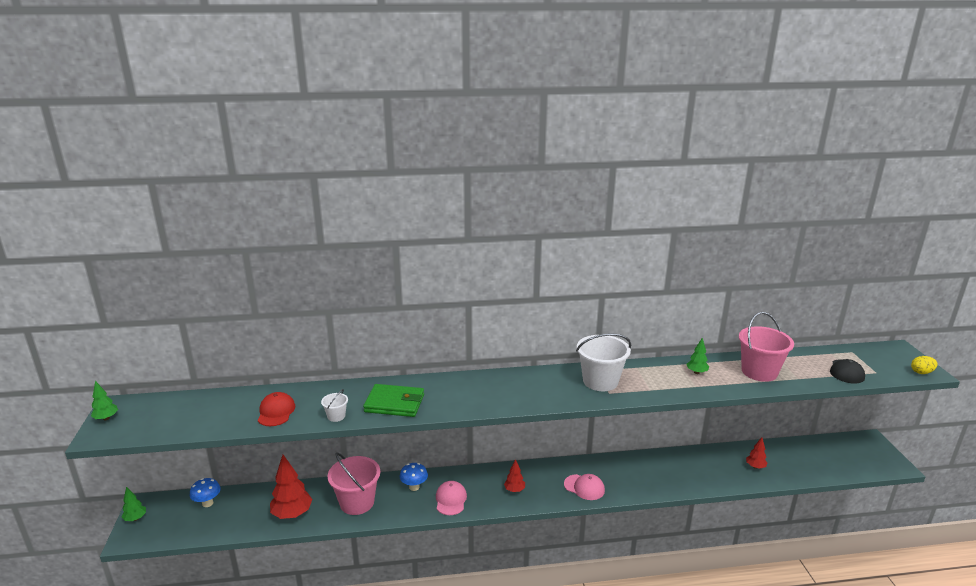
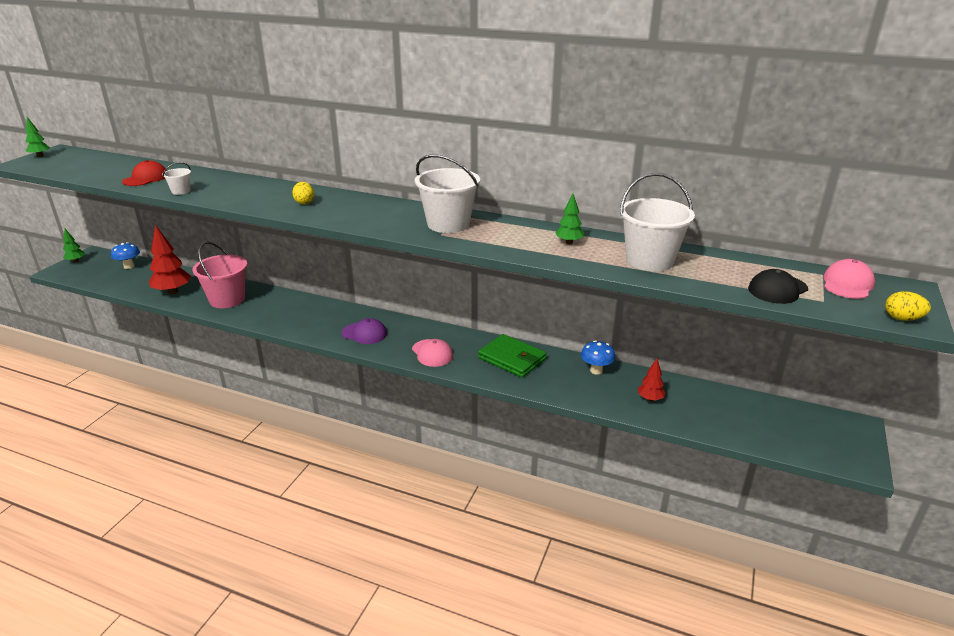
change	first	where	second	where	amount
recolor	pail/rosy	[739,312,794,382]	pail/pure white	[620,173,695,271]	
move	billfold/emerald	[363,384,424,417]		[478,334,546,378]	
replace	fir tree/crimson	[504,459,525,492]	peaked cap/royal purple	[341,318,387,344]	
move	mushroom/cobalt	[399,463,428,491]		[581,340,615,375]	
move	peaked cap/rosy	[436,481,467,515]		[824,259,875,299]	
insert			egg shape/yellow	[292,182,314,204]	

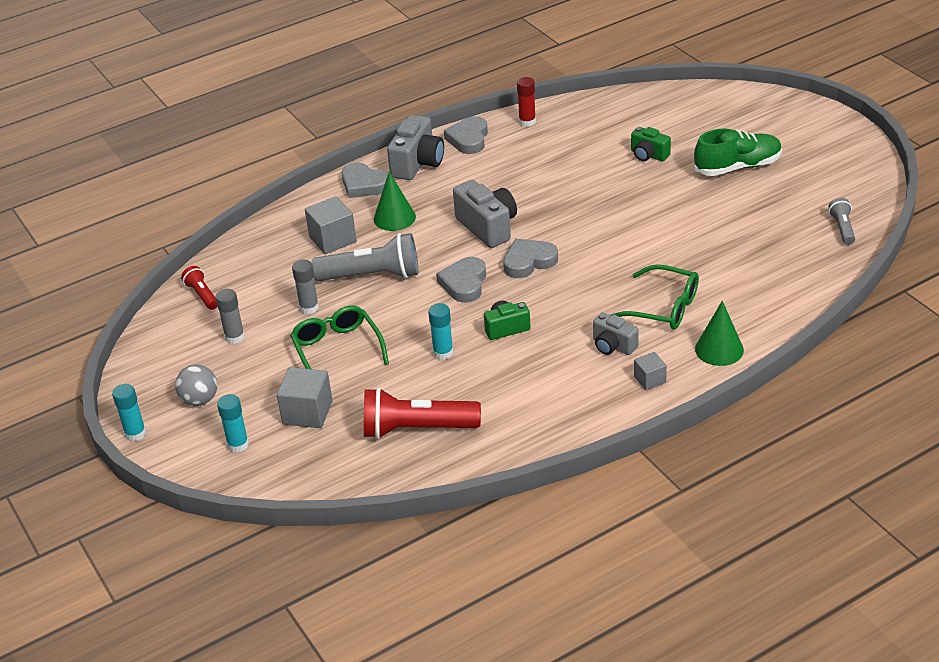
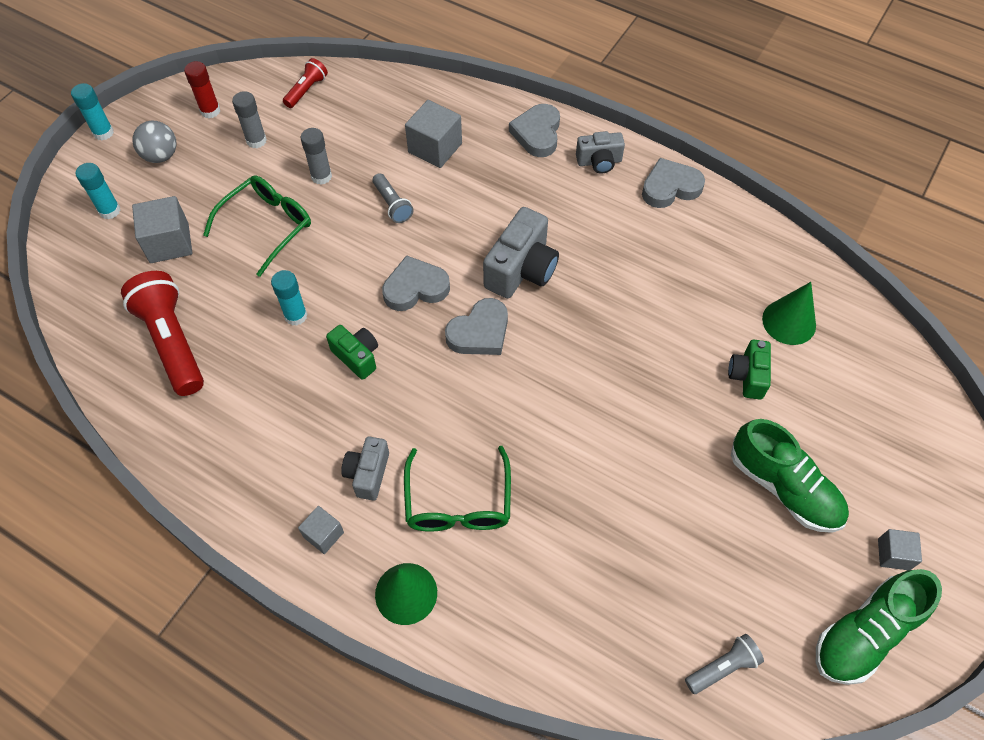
change	first	where	second	where	amount
move	stick of glue/crimson	[517,77,536,127]		[184,61,220,118]	
resize	compact camera/grey	[387,115,444,180]		[576,131,625,174]	x0.61
move	cone shape/emerald	[374,172,416,231]		[762,282,816,345]	
resize	torch/grey	[311,233,418,281]		[372,173,414,223]	x0.51
rotate	love heart/grey	[503,239,558,278]		[445,298,508,355]	105 degrees clockwise
insert			cube/grey	[878,529,922,570]	
insert			shoe/emerald	[816,569,942,685]	

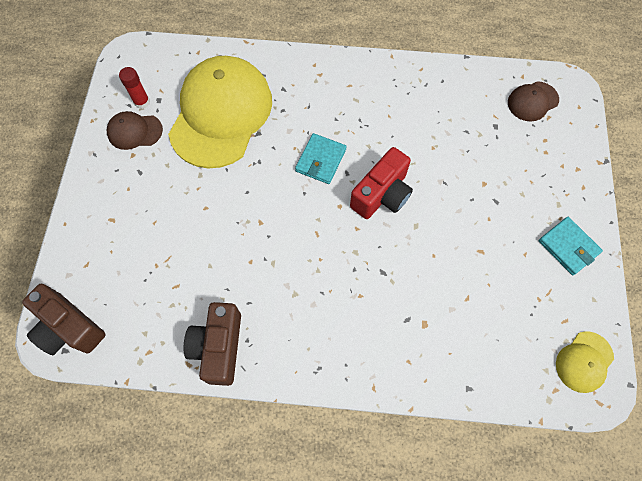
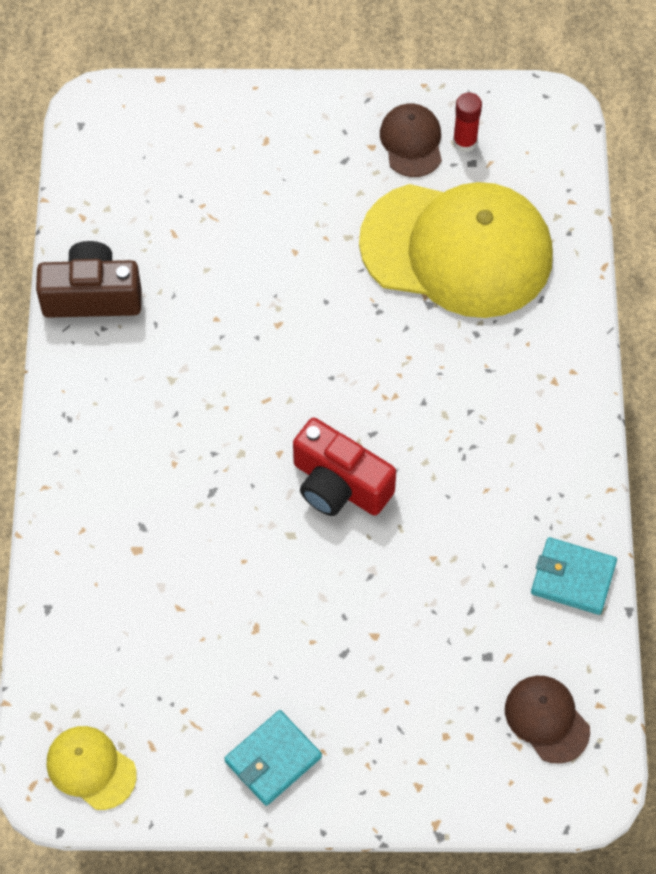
change	first	where	second	where	amount
move	billfold/turquoise	[295,133,346,184]		[531,537,617,615]	
delete	compact camera/dark brown	[22,284,106,355]			

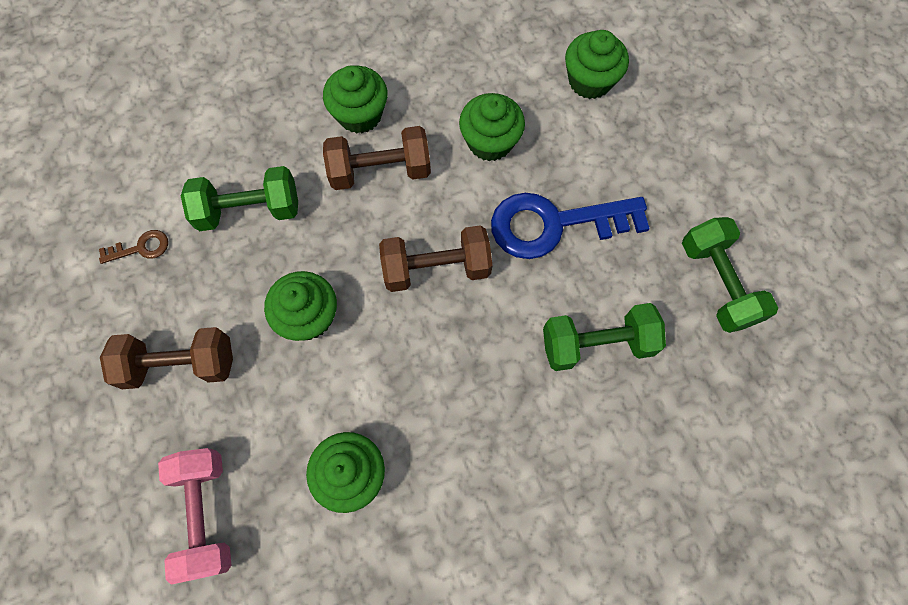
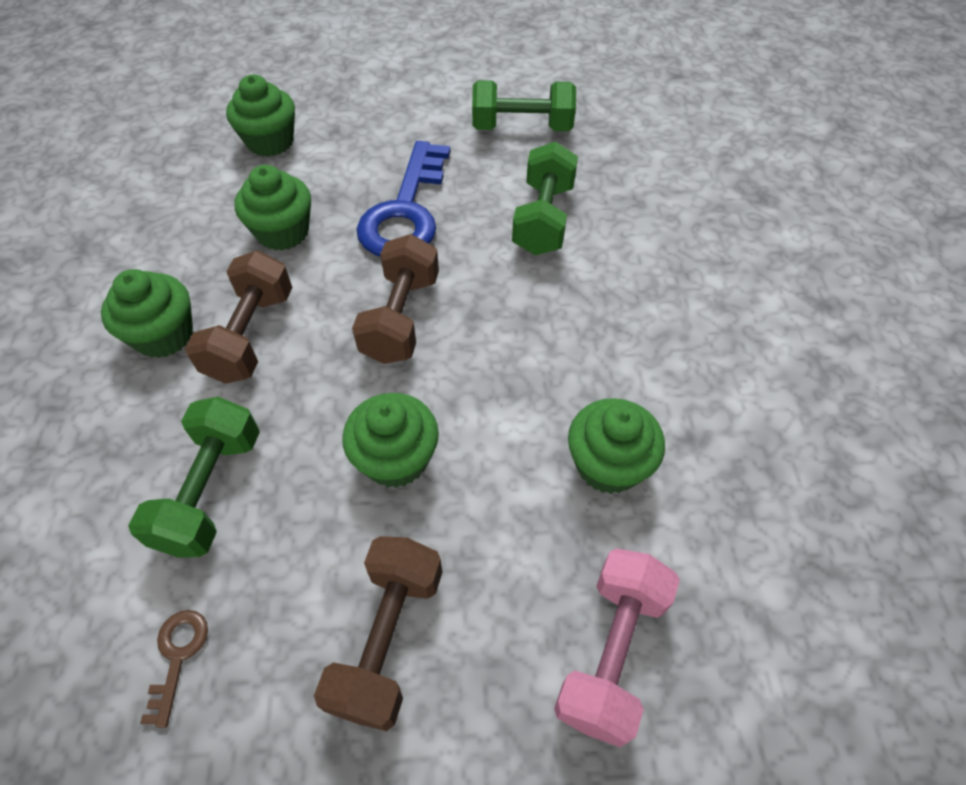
change	first	where	second	where	amount
rotate	dumbbell/rosy	[158,448,231,585]		[554,548,680,747]	75 degrees counterclockwise

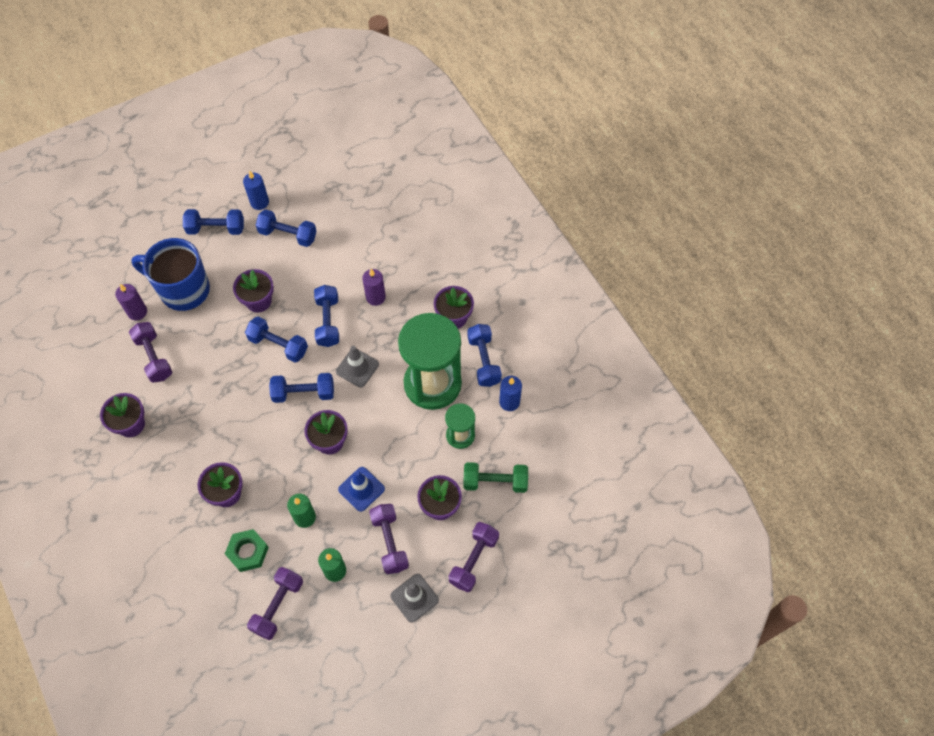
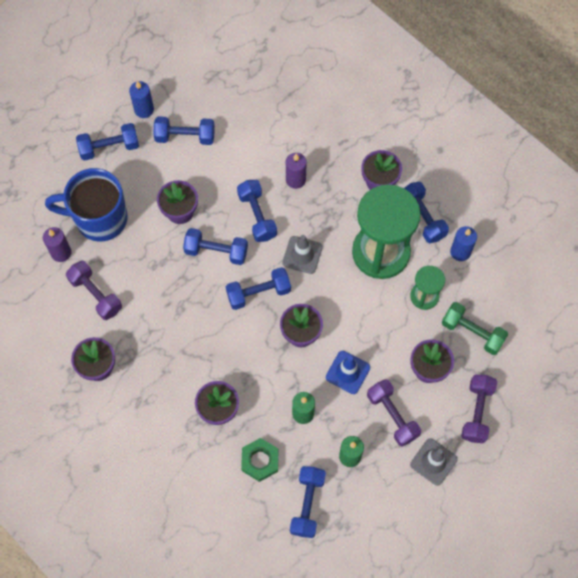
change	first	where	second	where	amount
rotate	dumbbell/emerald	[463,462,528,493]		[442,302,508,355]	45 degrees clockwise
recolor	dumbbell/royal purple	[247,567,303,640]	dumbbell/cobalt	[290,466,326,538]	

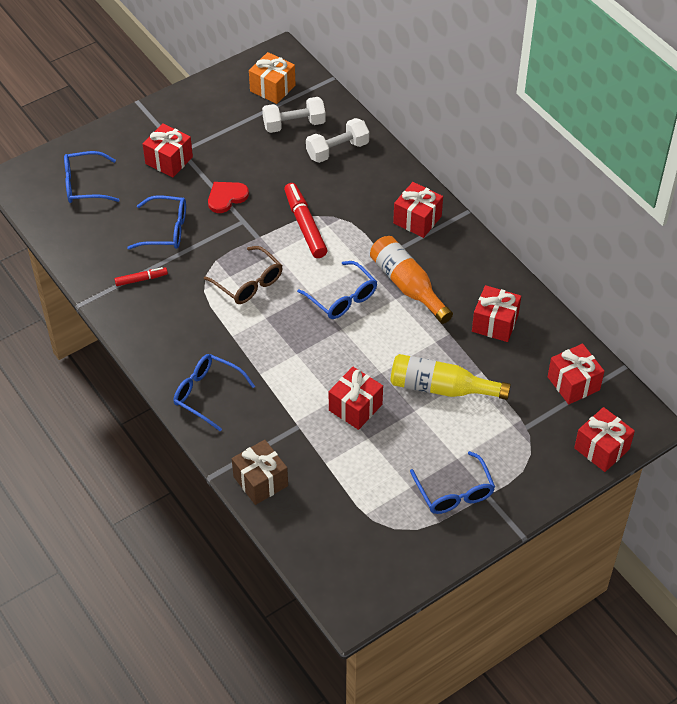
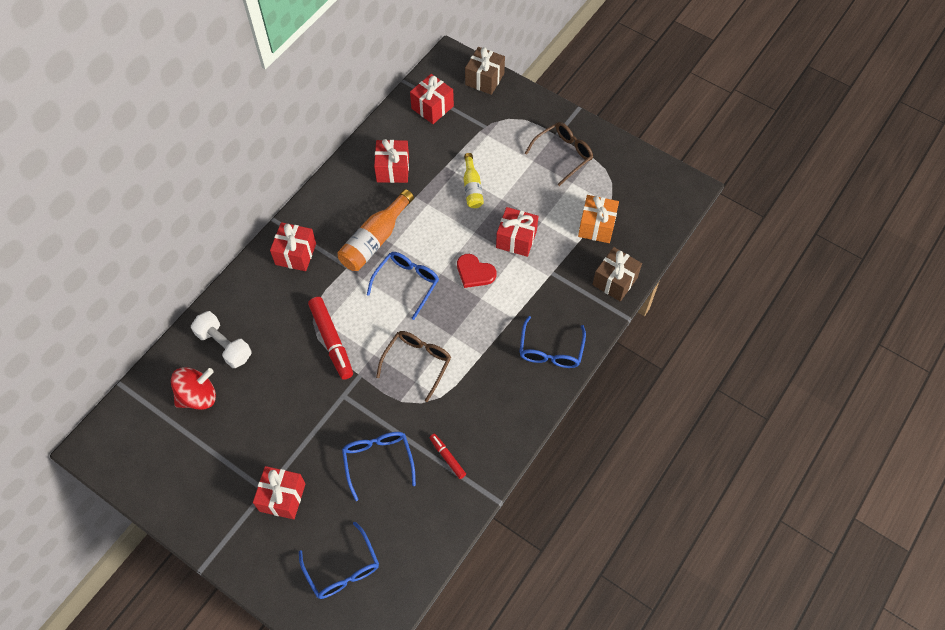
change	first	where	second	where	amount
move	gift/orange-coloured	[249,52,295,104]		[578,195,619,243]	
replace	dumbbell/pure white	[262,97,326,133]	whirligig/crimson	[171,367,216,410]	
move	love heart/crimson	[208,182,249,213]		[457,254,496,288]	
rotate	marker pen/crimson	[284,183,327,258]		[308,297,353,380]	75 degrees counterclockwise
resize	flask/yellow	[390,354,511,400]		[464,153,484,208]	x0.62
recolor	gift/crimson	[574,407,635,472]	gift/dark brown	[465,47,505,95]	
recolor	eyeglasses/cobalt	[410,451,495,514]	eyeglasses/dark brown	[525,122,593,186]	

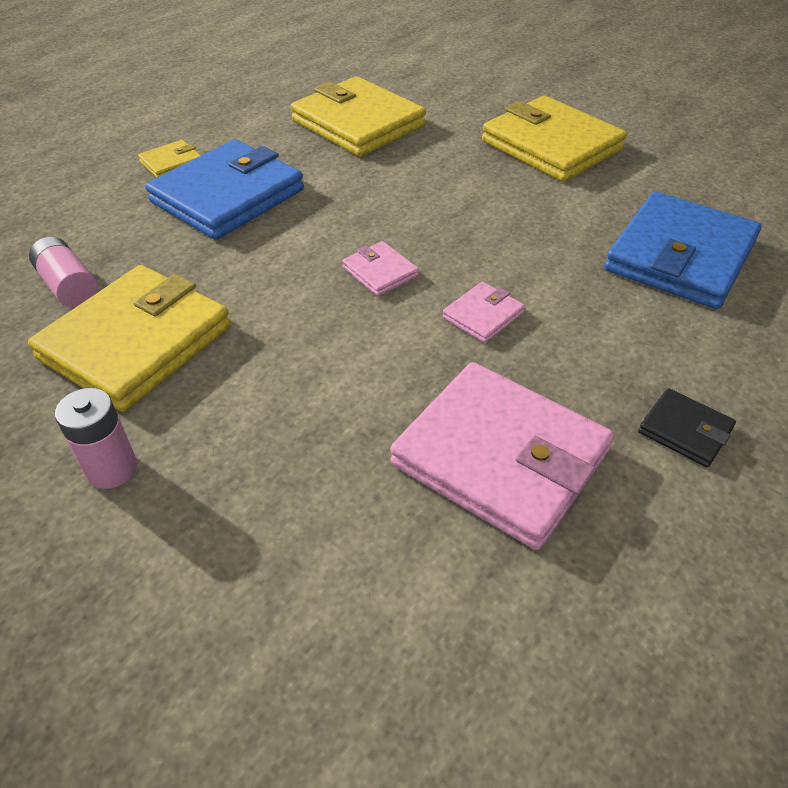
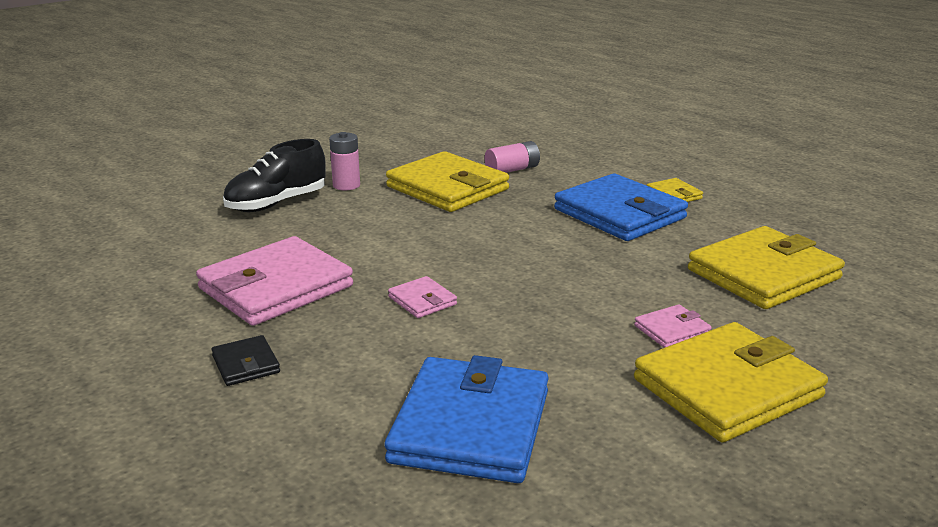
change	first	where	second	where	amount
rotate	billfold/cobalt	[604,191,761,309]		[385,355,548,483]	60 degrees clockwise
move	billfold/rosy	[342,241,419,296]		[634,304,712,348]	
rotate	billfold/ebony	[638,388,736,467]		[211,335,280,386]	75 degrees counterclockwise
insert			shoe/ebony	[223,139,326,212]	

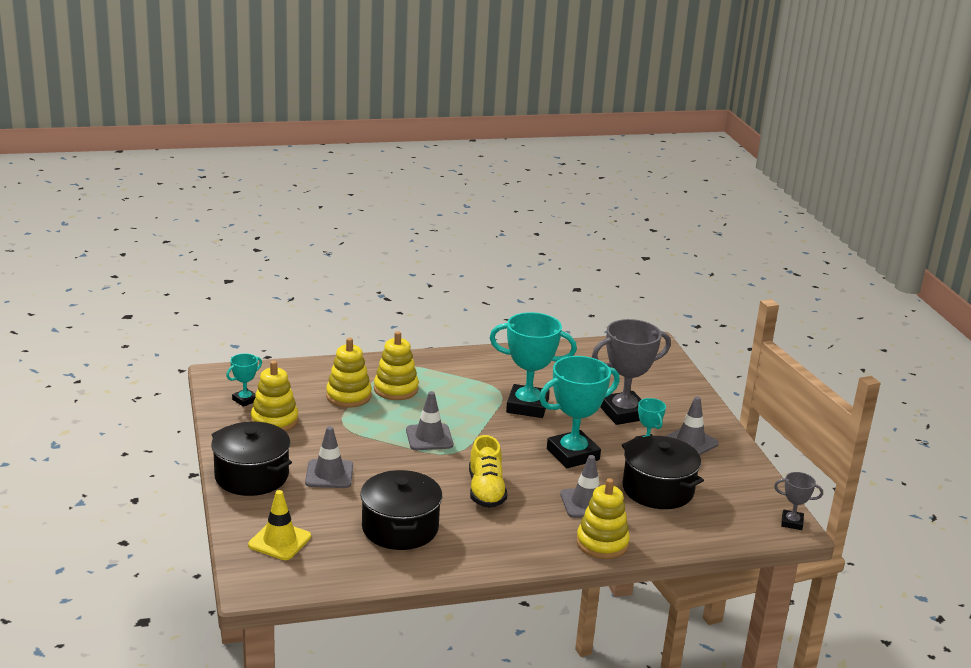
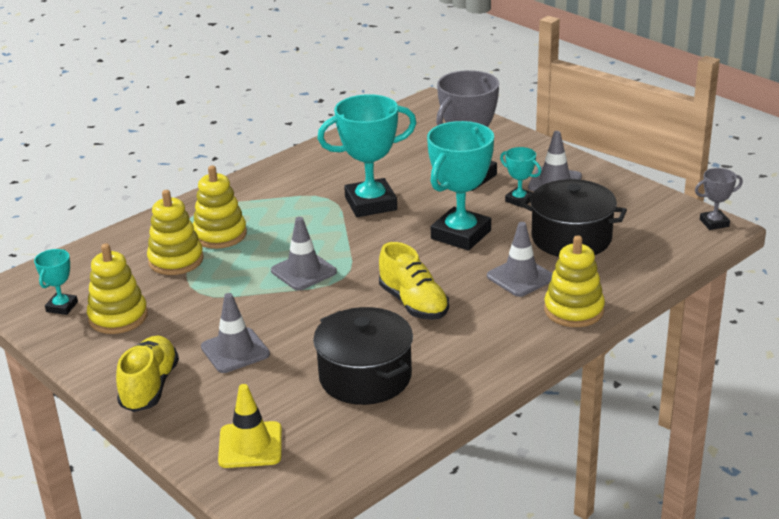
change	first	where	second	where	amount
replace	pot/ebony	[211,421,292,496]	shoe/yellow	[116,336,179,412]	

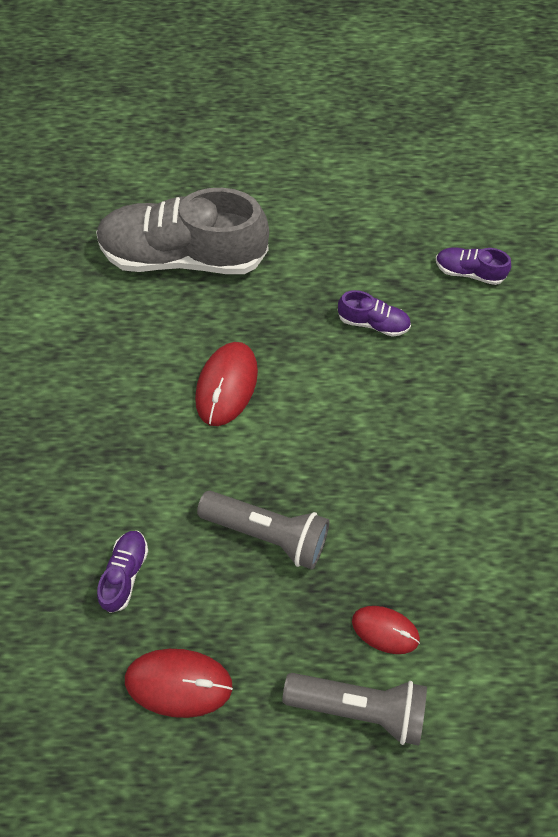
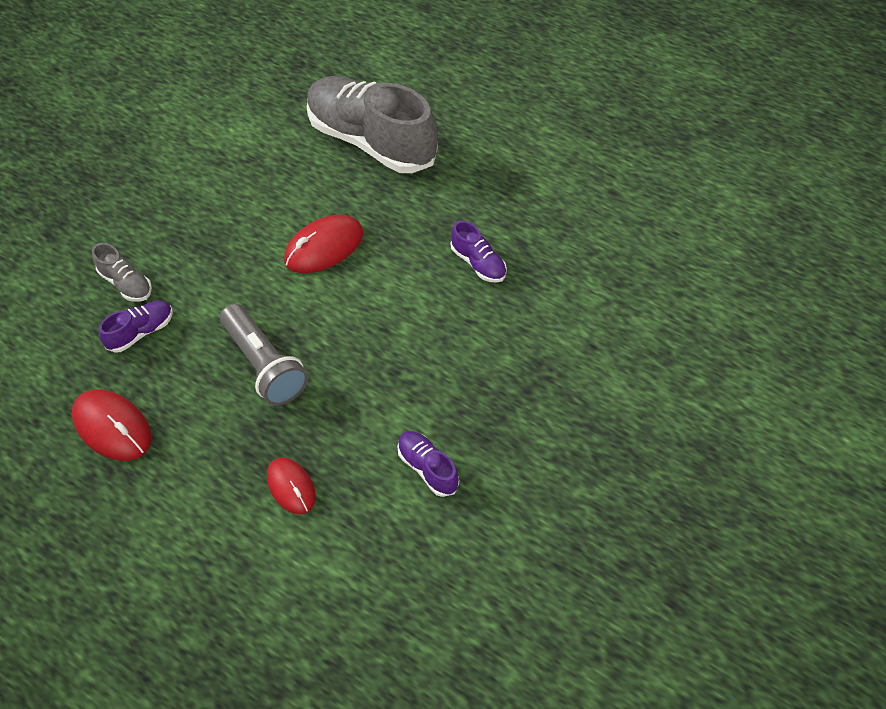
change	first	where	second	where	amount
move	shoe/royal purple	[436,247,511,285]		[397,431,459,497]	
delete	torch/grey	[282,673,427,746]			
insert			shoe/grey	[92,243,152,302]	

